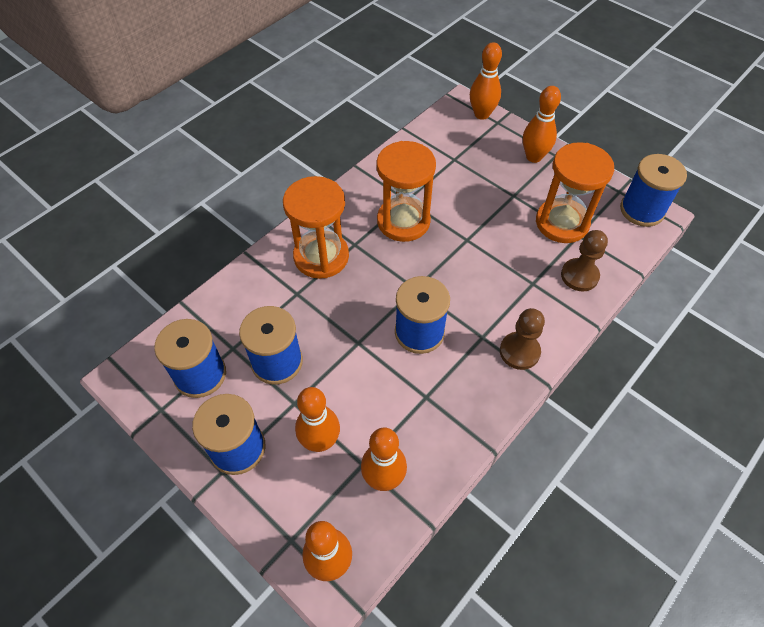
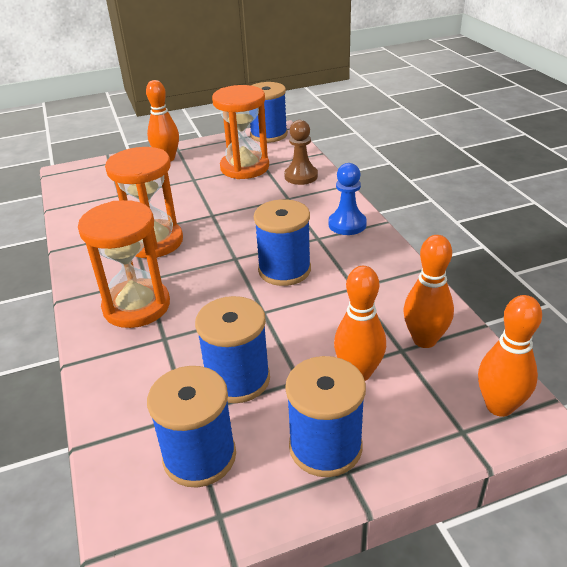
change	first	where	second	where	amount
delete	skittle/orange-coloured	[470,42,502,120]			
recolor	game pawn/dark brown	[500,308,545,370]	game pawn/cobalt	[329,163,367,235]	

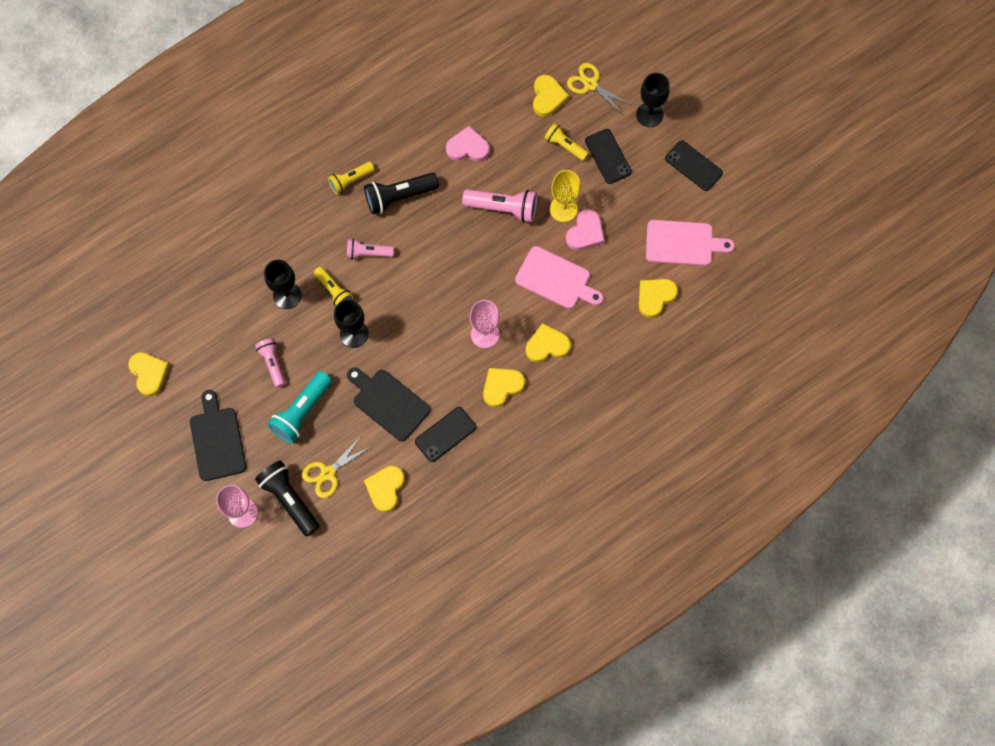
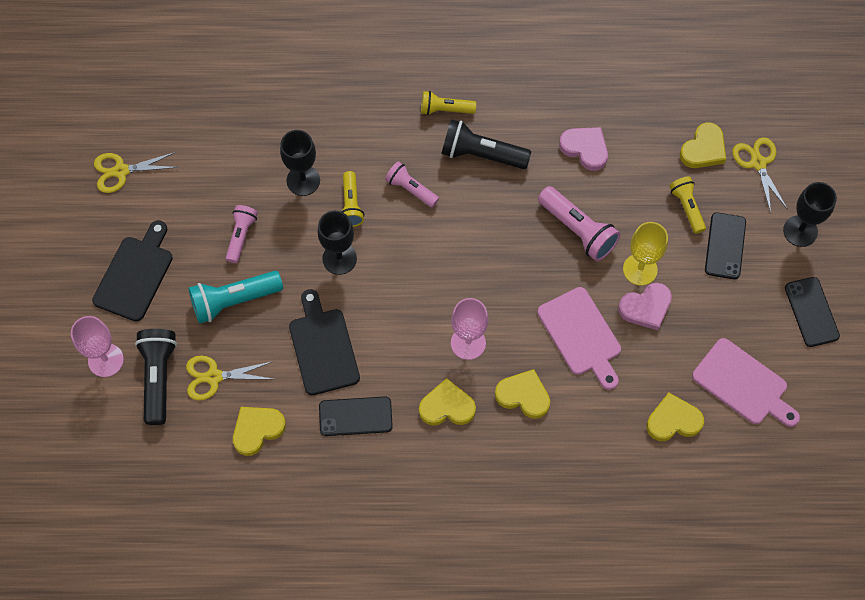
change	first	where	second	where	amount
replace	love heart/yellow	[128,352,170,396]	pair of scissors/yellow	[94,152,179,193]	

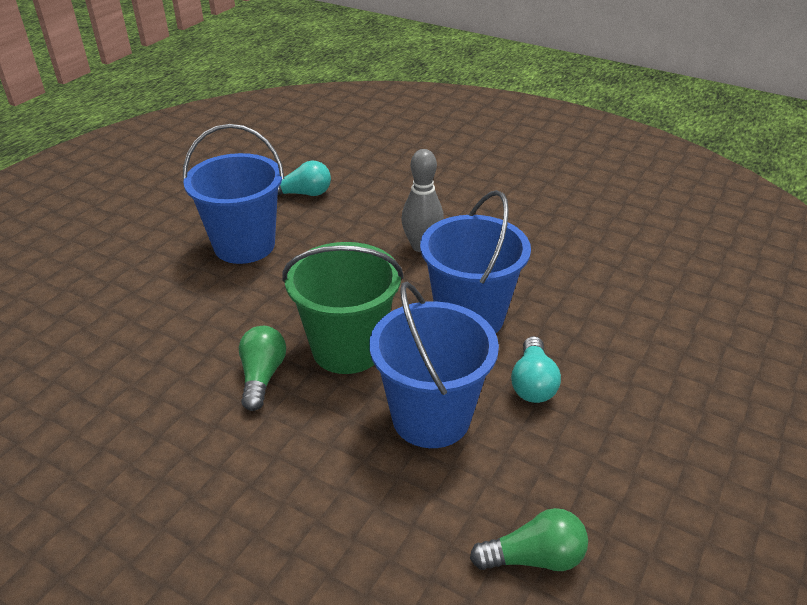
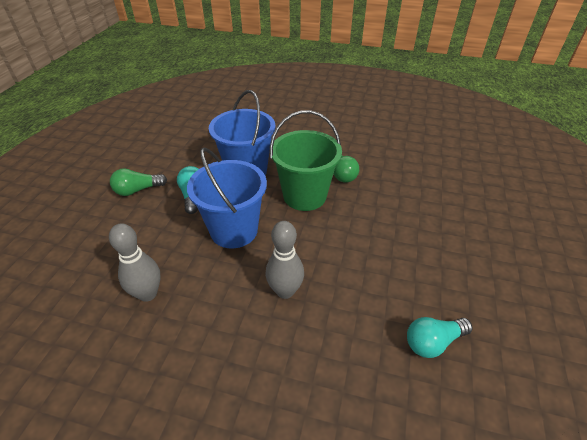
change	first	where	second	where	amount
delete	pail/cobalt	[183,124,285,264]			
move	lightbulb/emerald	[470,508,588,571]		[110,168,167,196]	
insert			skittle/grey	[109,223,161,302]	

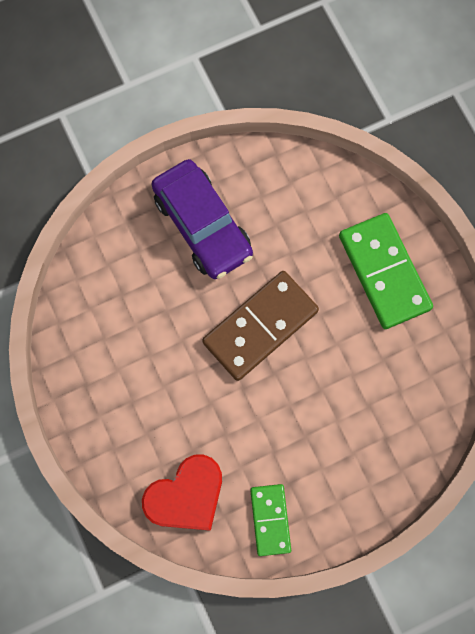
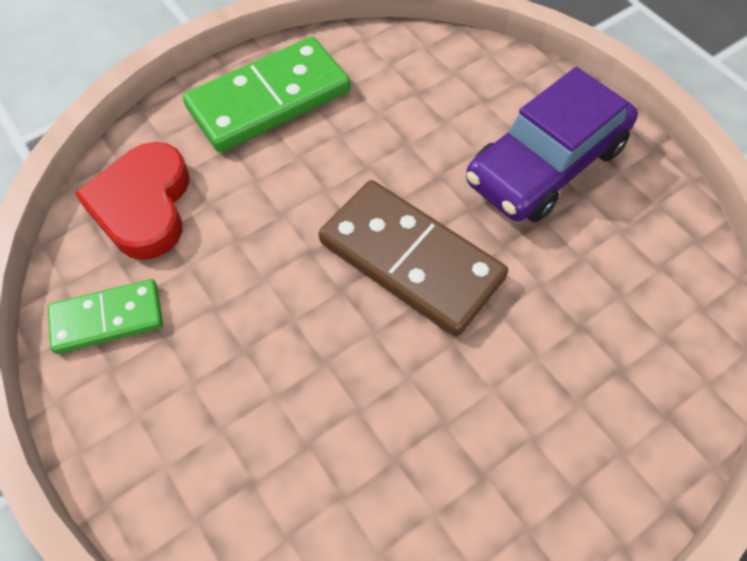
change	first	where	second	where	amount
move	domino piece/emerald	[339,213,433,329]		[183,37,351,153]	
rotate	love heart/crimson	[142,455,222,531]		[75,142,190,260]	45 degrees clockwise

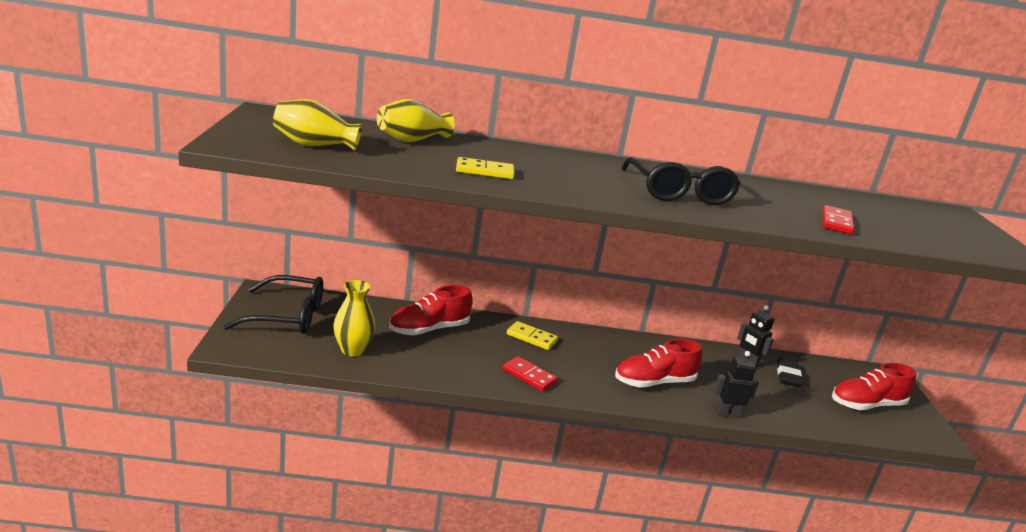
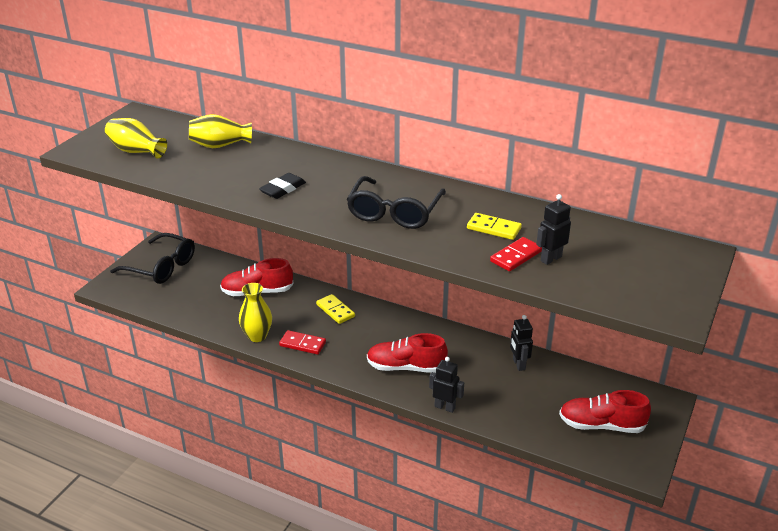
change	first	where	second	where	amount
move	domino piece/yellow	[456,157,515,179]		[467,213,522,240]	
move	tall vase/yellow	[333,280,375,357]		[239,283,272,342]	
rotate	domino piece/crimson	[502,356,558,391]		[279,330,326,354]	45 degrees counterclockwise
move	pencil eraser/ebony	[777,358,802,387]		[259,173,306,199]	
insert			toy robot/ebony	[536,194,571,265]	

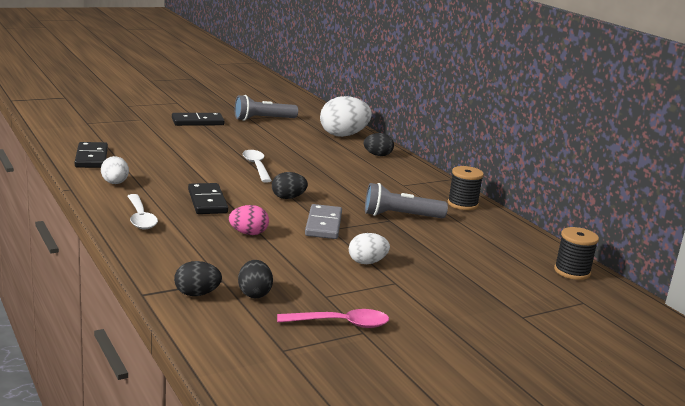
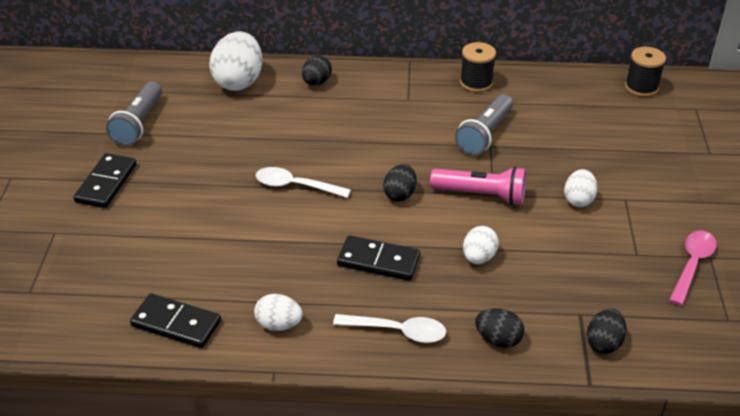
change	first	where	second	where	amount
replace	domino piece/grey	[305,204,342,239]	torch/rosy	[430,166,526,205]	
recolor	egg shape/rosy	[229,205,269,235]	egg shape/pure white	[463,226,499,264]	
move	egg shape/ebony	[238,260,273,298]		[475,308,524,348]	

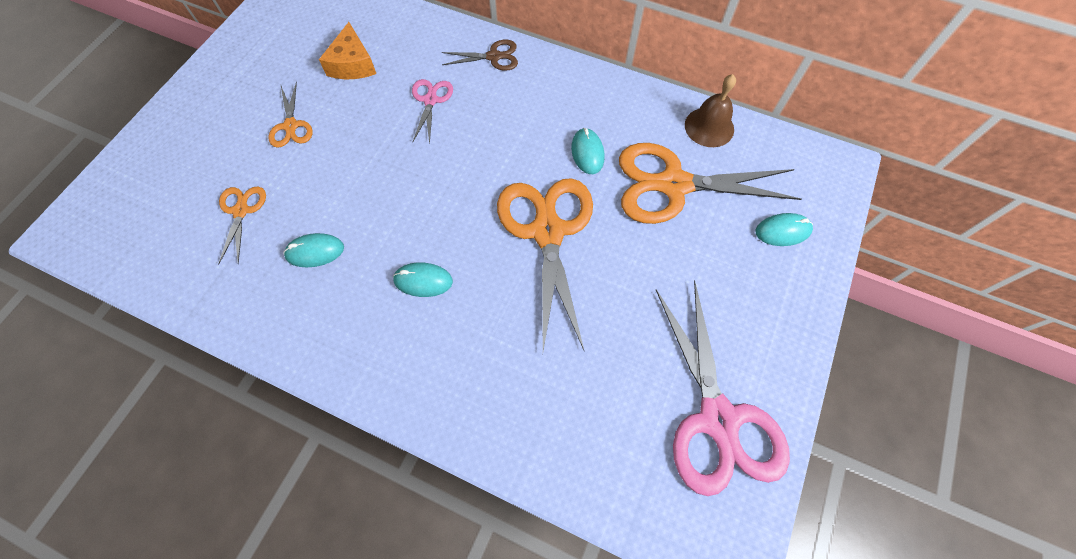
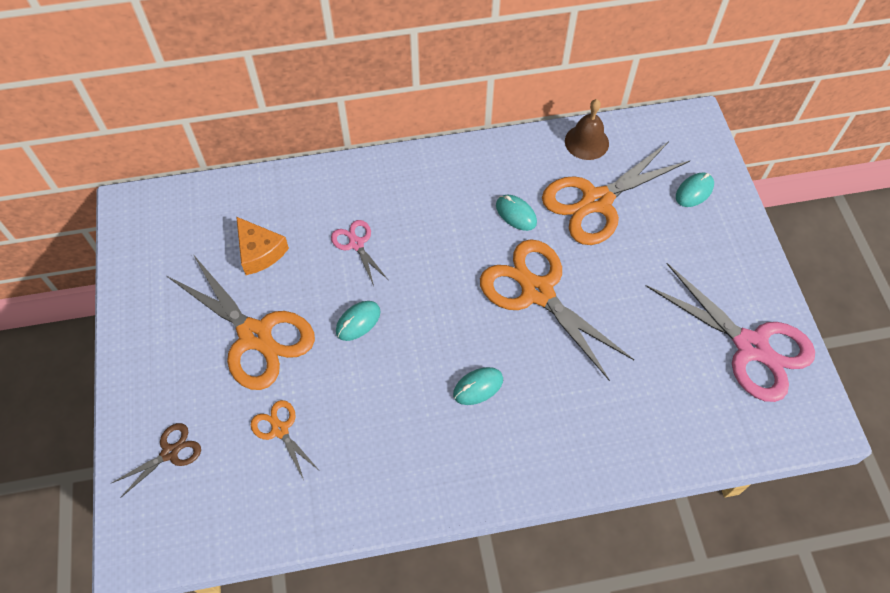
change	first	where	second	where	amount
move	pair of scissors/dark brown	[442,40,518,71]		[112,423,201,498]	
resize	pair of scissors/orange-coloured	[268,81,312,148]		[167,254,315,390]	x2.08
move	PC mouse/turquoise	[283,233,344,267]		[336,301,380,341]	

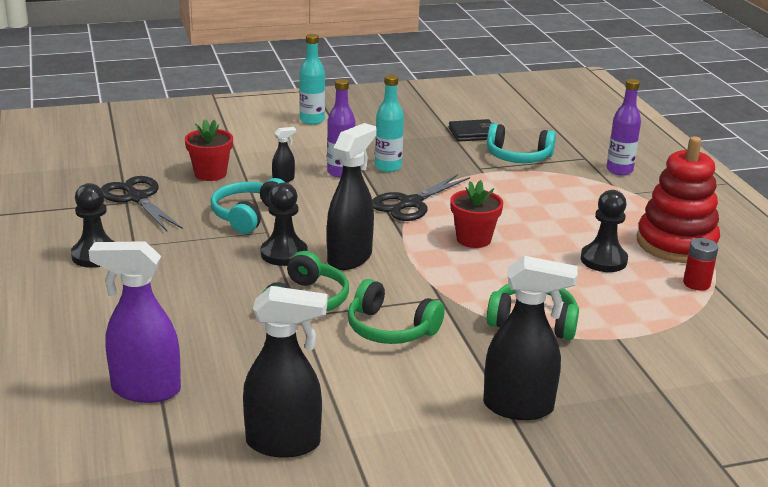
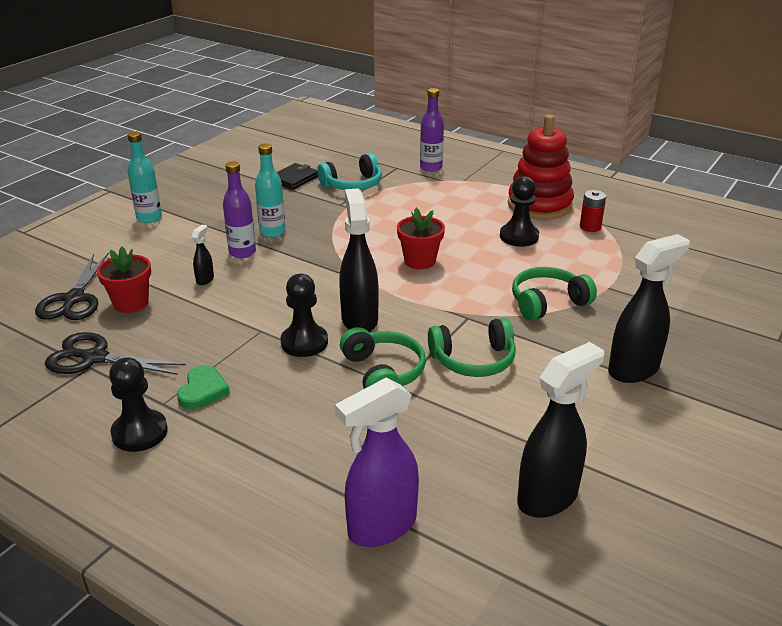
change	first	where	second	where	amount
move	pair of scissors/ebony	[372,174,470,221]		[35,253,109,320]	
delete	headset/turquoise	[211,178,286,234]			
insert			love heart/emerald	[177,365,230,409]	

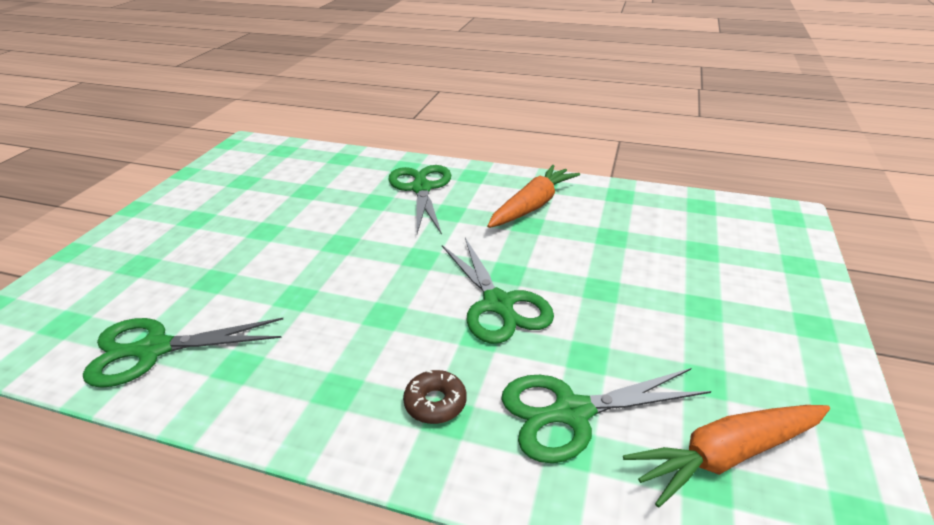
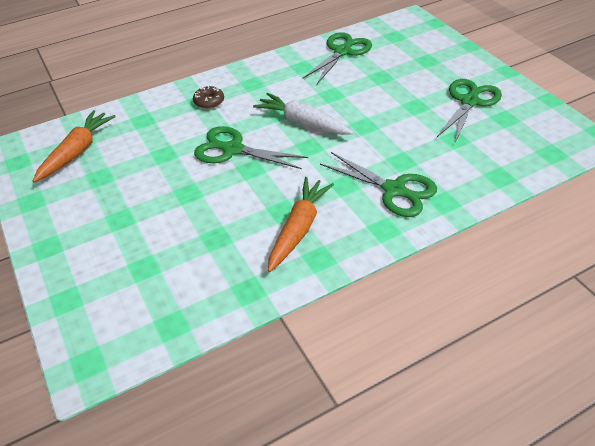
change	first	where	second	where	amount
rotate	carrot/orange-coloured	[487,165,580,228]		[268,177,334,272]	150 degrees counterclockwise
move	pair of scissors/emerald	[501,368,711,463]		[437,79,502,143]	
insert			carrot/pure white	[253,93,354,135]	

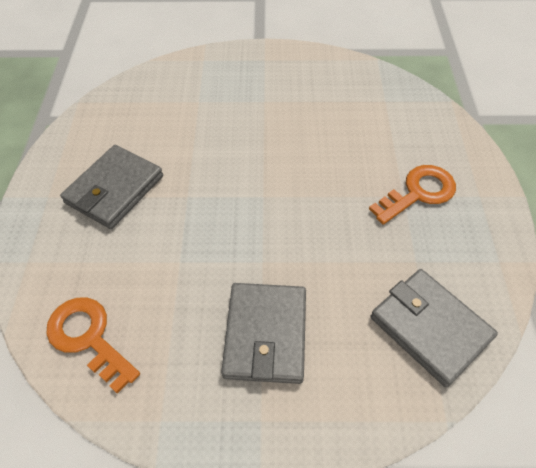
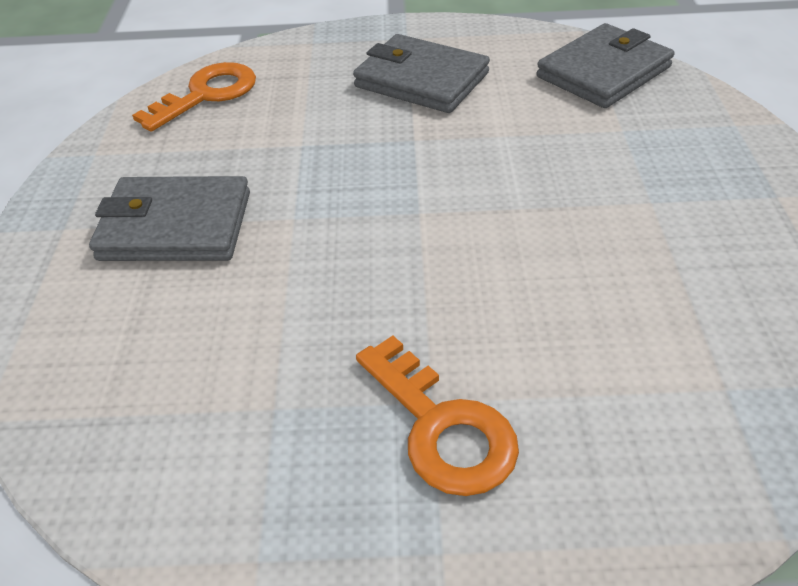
change	first	where	second	where	amount
move	billfold/grey	[371,269,498,387]		[536,23,674,108]	

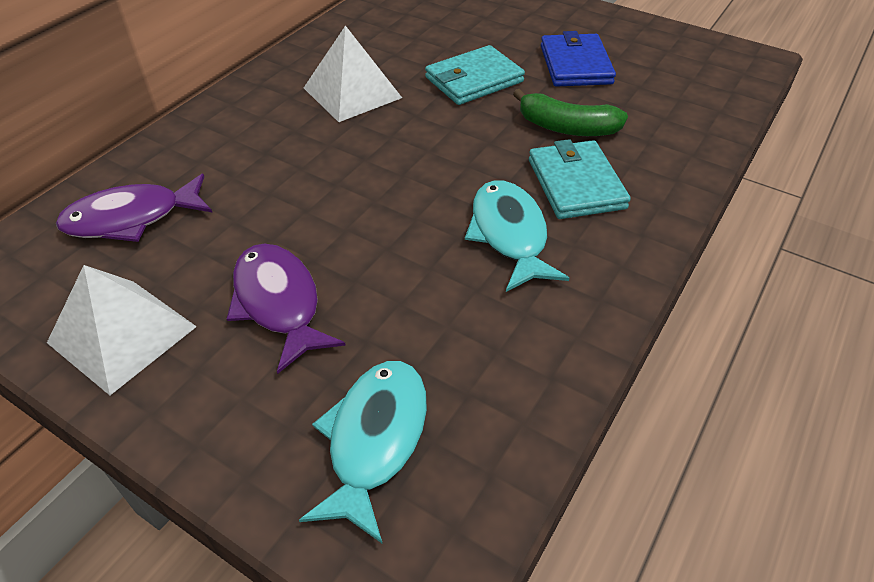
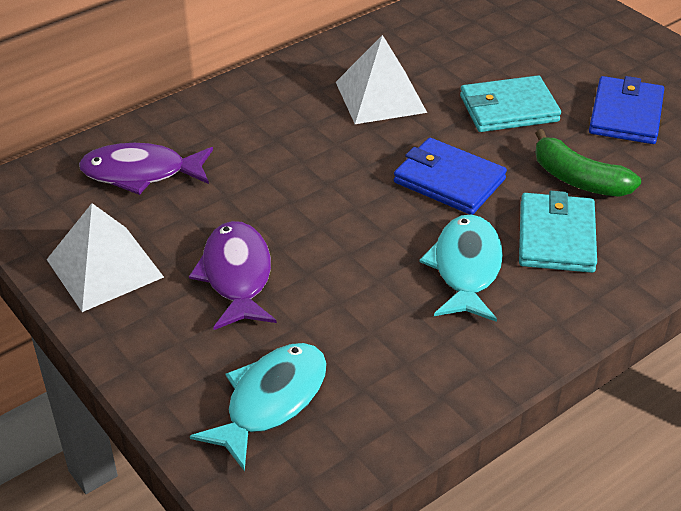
change	first	where	second	where	amount
insert			billfold/cobalt	[394,138,507,215]	

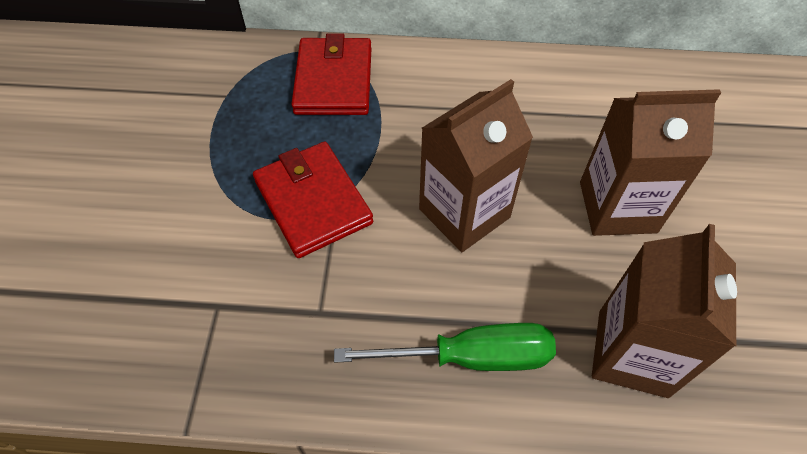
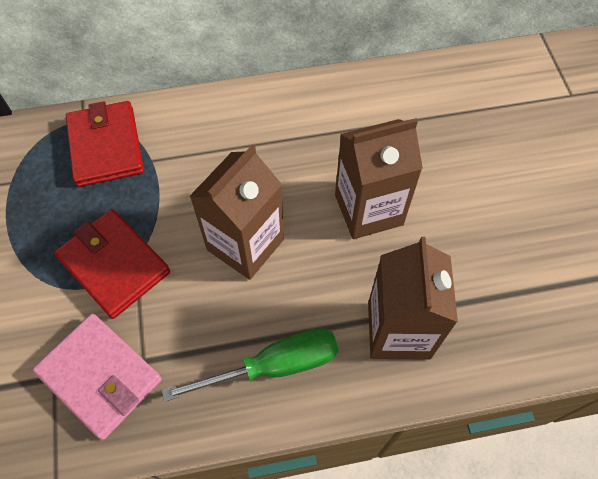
change	first	where	second	where	amount
insert			billfold/rosy	[32,314,162,440]	

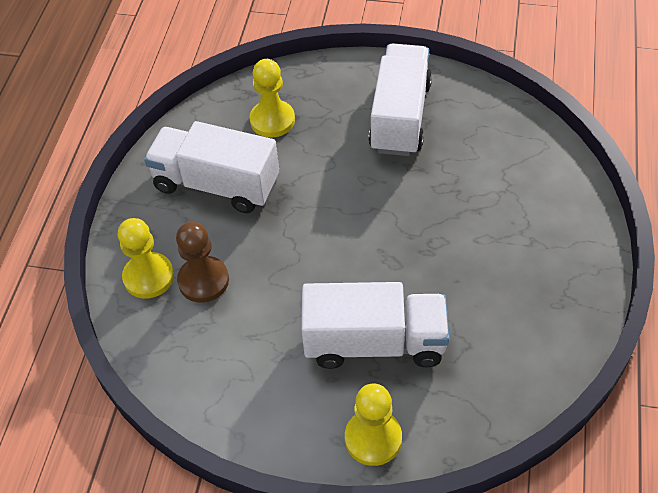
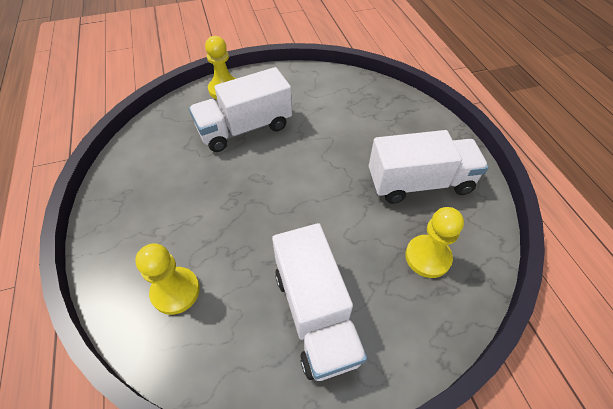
change	first	where	second	where	amount
move	game pawn/yellow	[118,218,174,299]		[135,243,200,315]	
delete	game pawn/dark brown	[176,222,229,303]			

